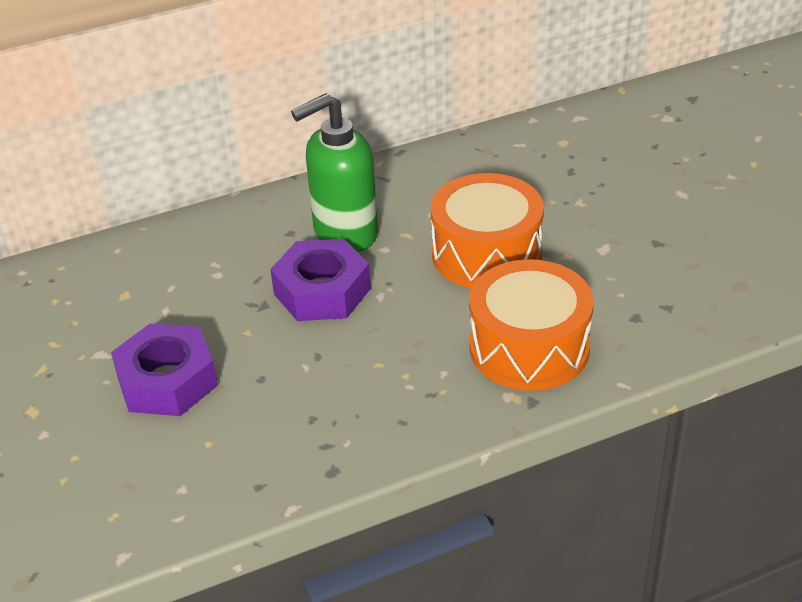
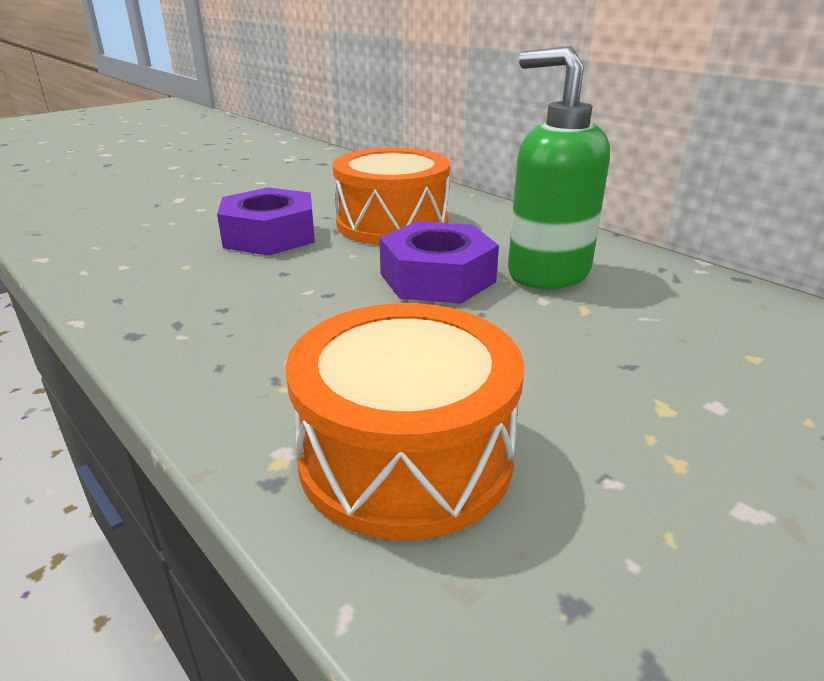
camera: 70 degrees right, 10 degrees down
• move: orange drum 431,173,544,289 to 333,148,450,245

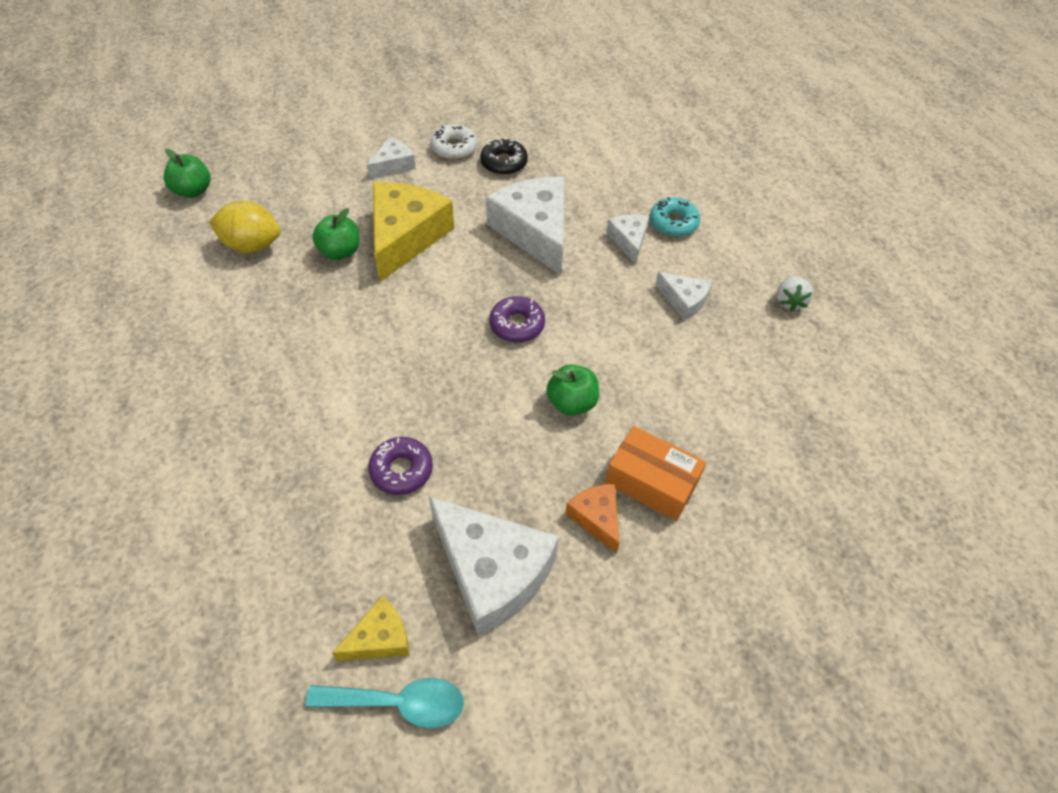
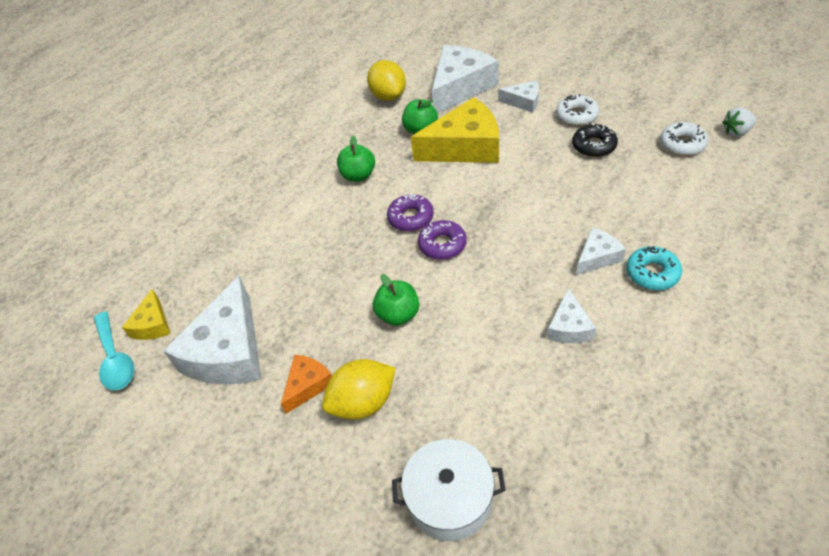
camera: 65 degrees right, 5 degrees down
• move: green apple 164,149,210,198 to 337,135,375,182
• move: white cheese 486,177,564,275 to 432,45,498,113
• move: white strawberry 777,276,814,312 to 722,107,756,137
• replace: orange box 605,426,706,521 to yellow lemon 322,359,396,420
• move: purple donut 368,437,433,495 to 387,194,434,231
• rotate: yellow cheese 332,596,409,661 = 122,289,171,340 60 degrees clockwise
• insert: white donut 660,122,708,156
• insert: white pot 392,439,506,541

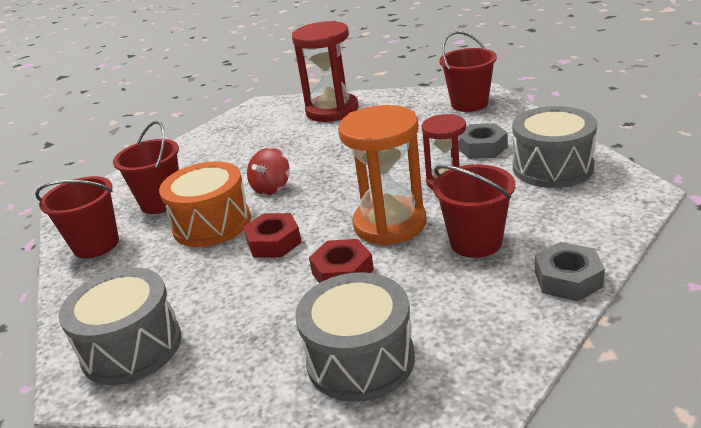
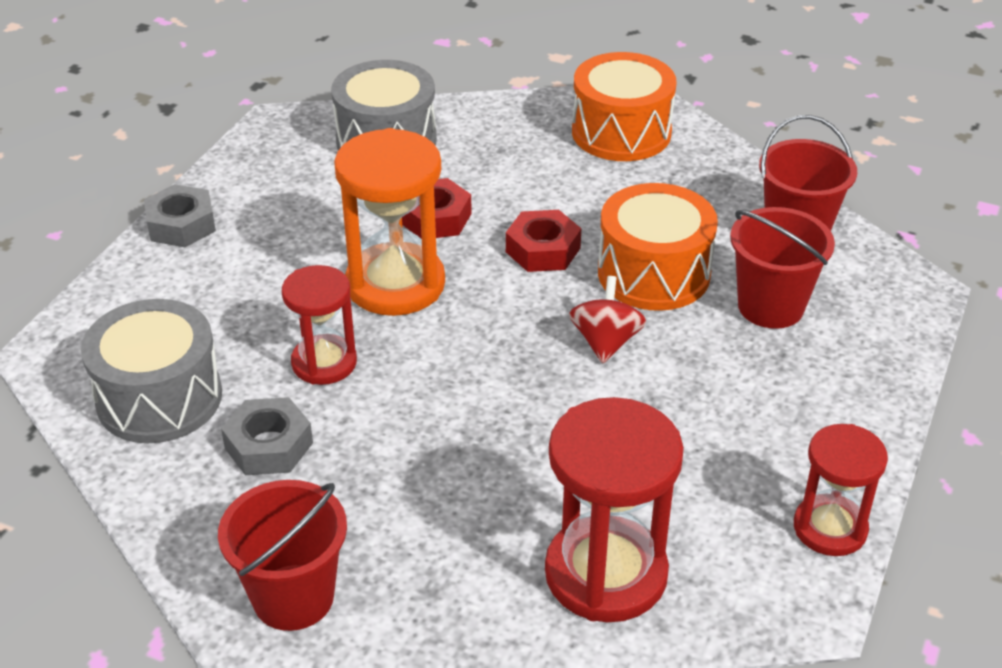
camera: 160 degrees right, 10 degrees up
• delete: red bucket 433,164,515,258
• recolor: grey drum 59,268,181,385 to orange drum 572,52,677,161
• insert: red hourglass 794,424,888,556

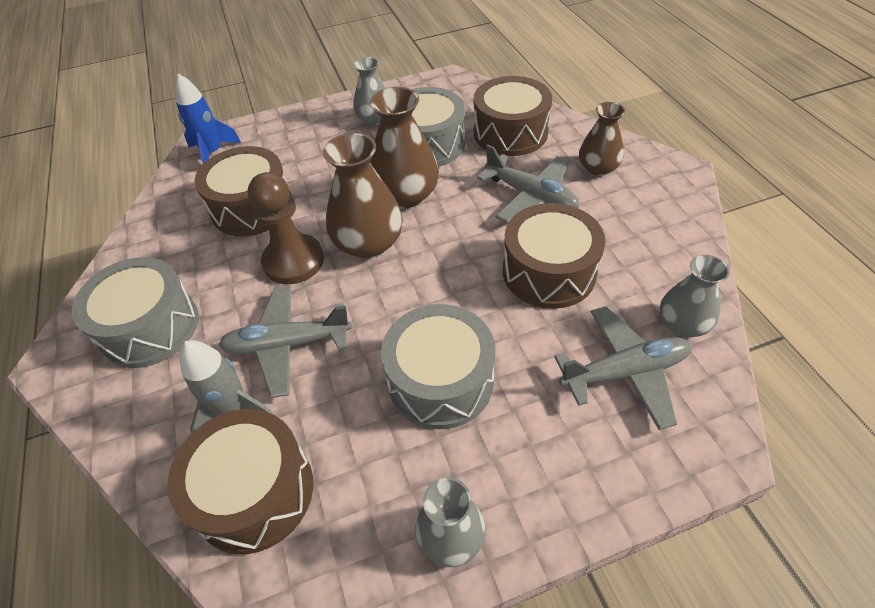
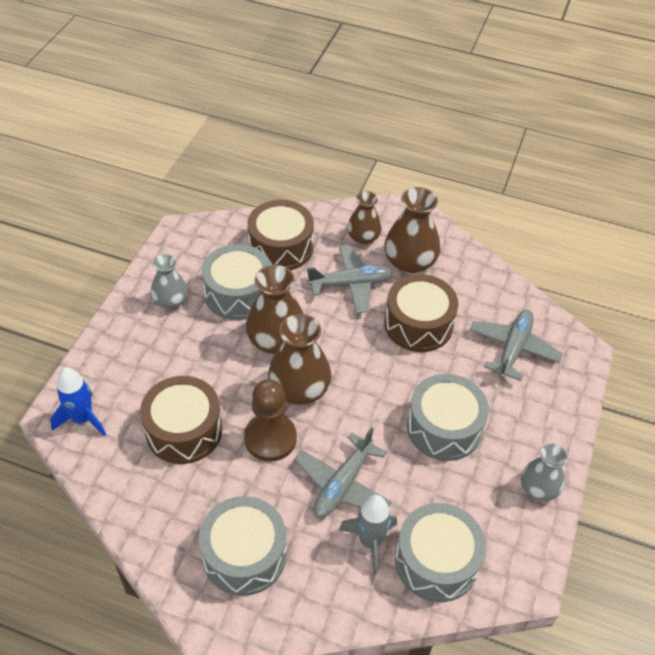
camera: 55 degrees left, 0 degrees up
• delete: grey vase 660,255,730,337
• recolor: brown drum 167,409,313,554 to grey drum 395,503,486,602
• insert: brown vase 384,187,440,273

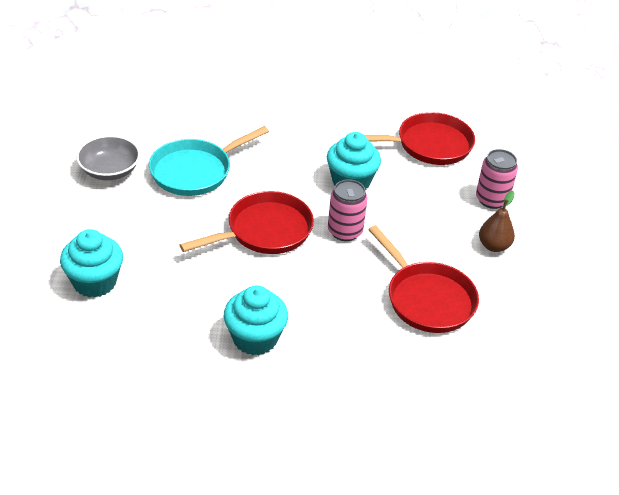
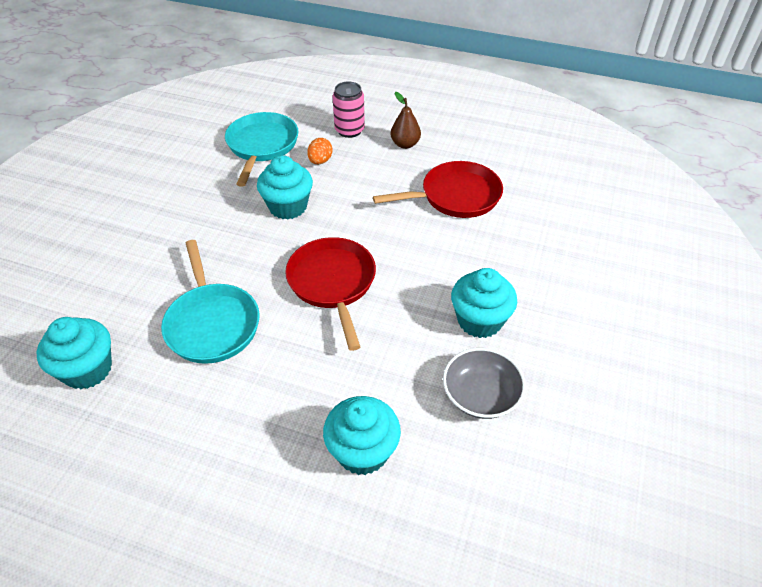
camera: 70 degrees left, 5 degrees up
• recolor: red pan 365,112,475,165 to turquoise pan 225,112,299,187
• move: grey bowl 76,135,140,180 to 443,348,526,419
• delete: pink can 328,179,368,241
• insert: orange egg 307,138,333,164
• insert: turquoise cupcake 37,317,112,389

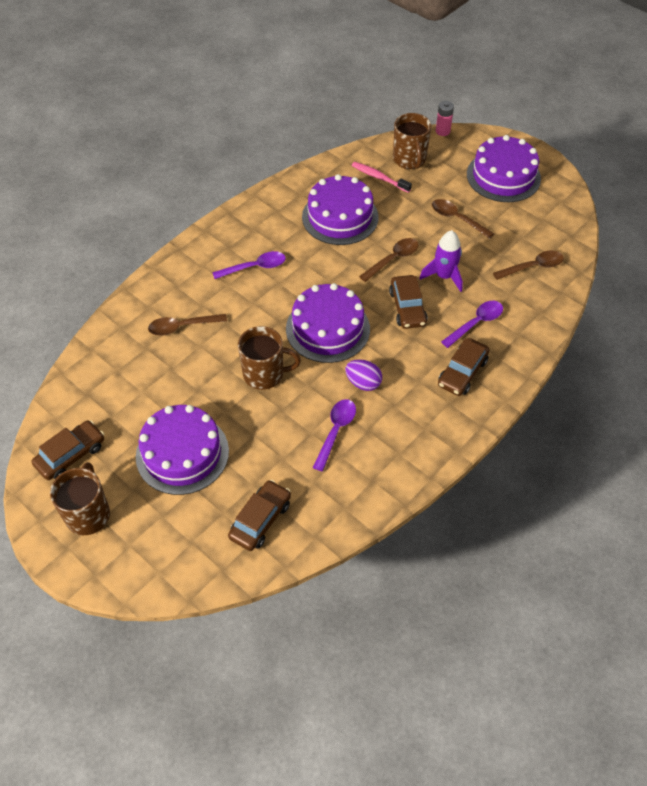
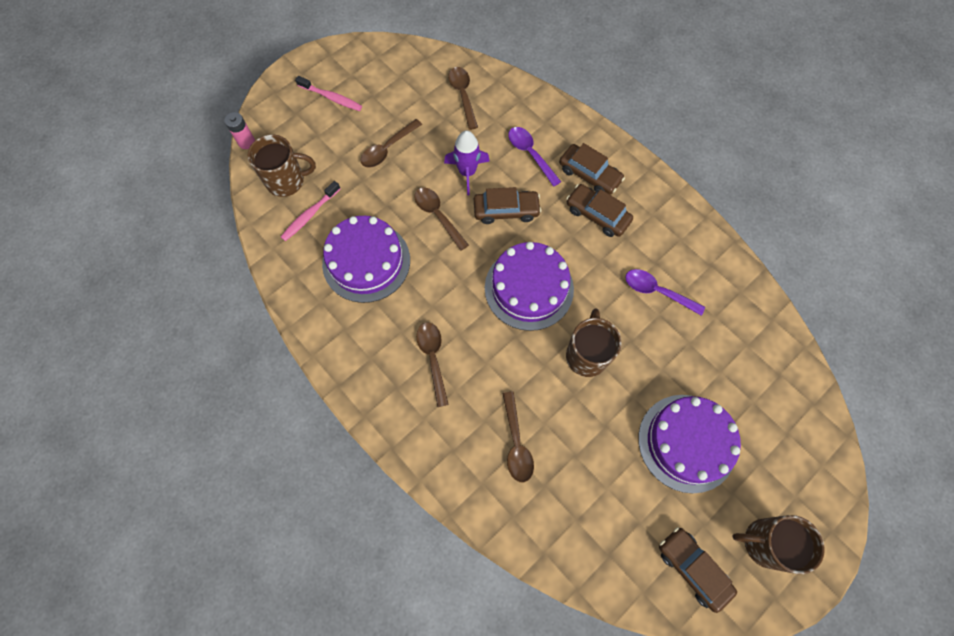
camera: 85 degrees left, 15 degrees up
• replace: purple cake 467,135,541,202 to pink toothbrush 295,76,362,111
• recolor: purple spoon 212,251,286,279 to brown spoon 416,322,449,407
• delete: purple egg 345,359,382,391
• move: brown car 228,480,291,551 to 566,184,633,237

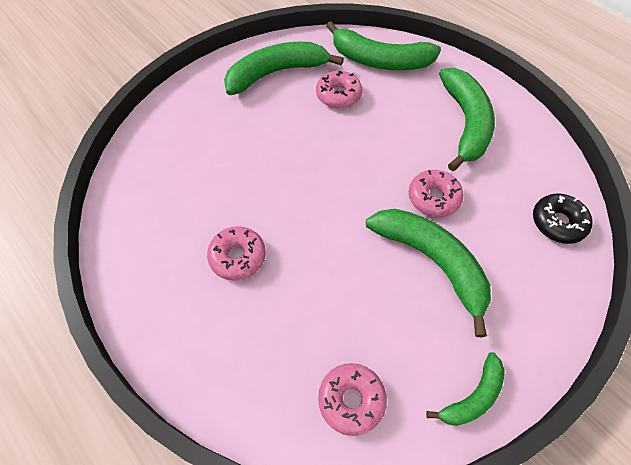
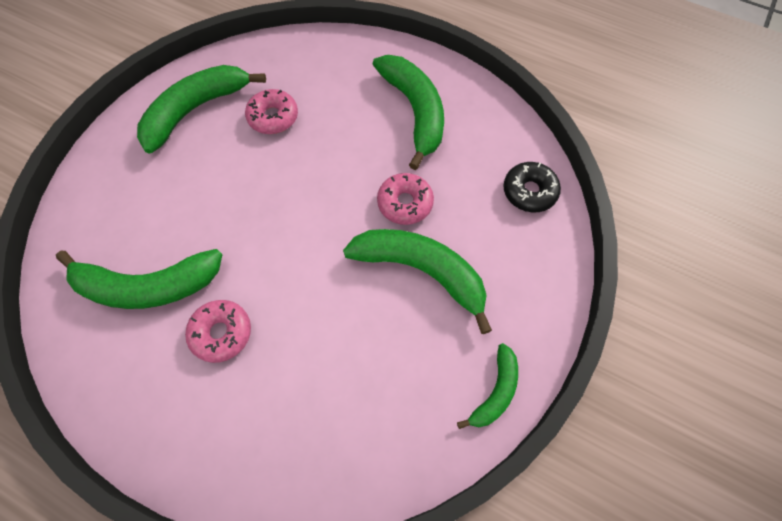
camera: 20 degrees left, 5 degrees up
• move: green banana 326,21,441,70 to 56,249,222,309
• delete: pink donut 318,363,387,436

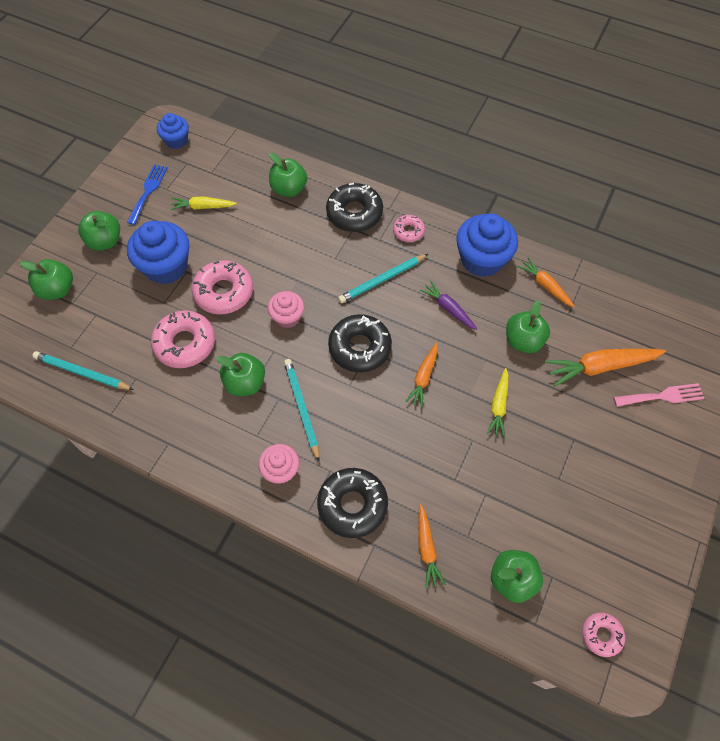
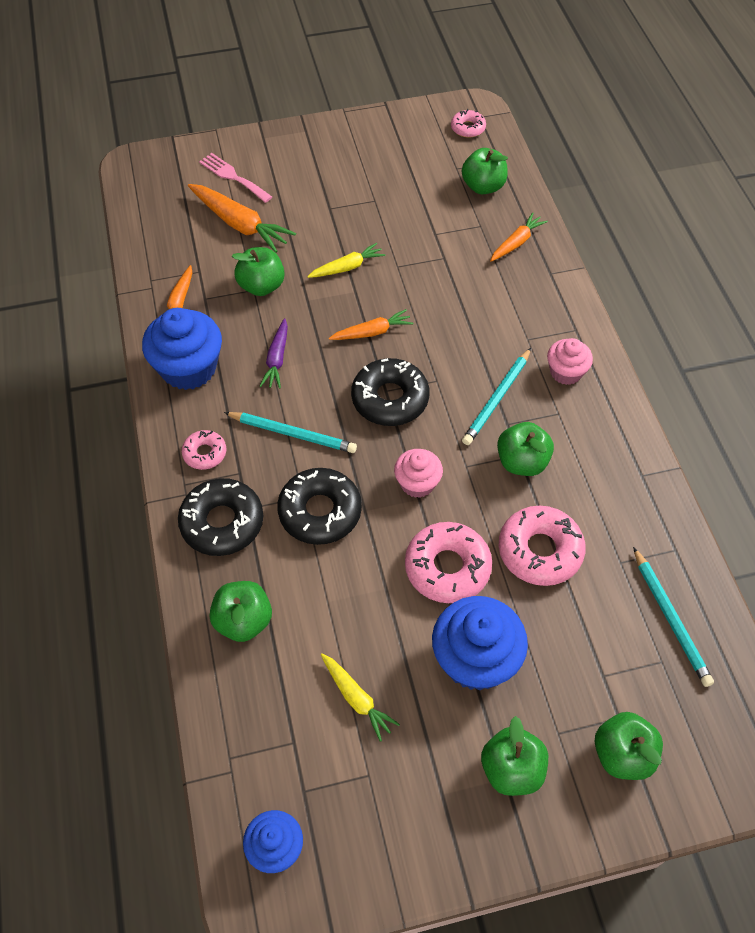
camera: 130 degrees left, 5 degrees down
• delete: blue fork 127,164,168,225
• move: black donut 317,468,388,538 to 277,468,362,545

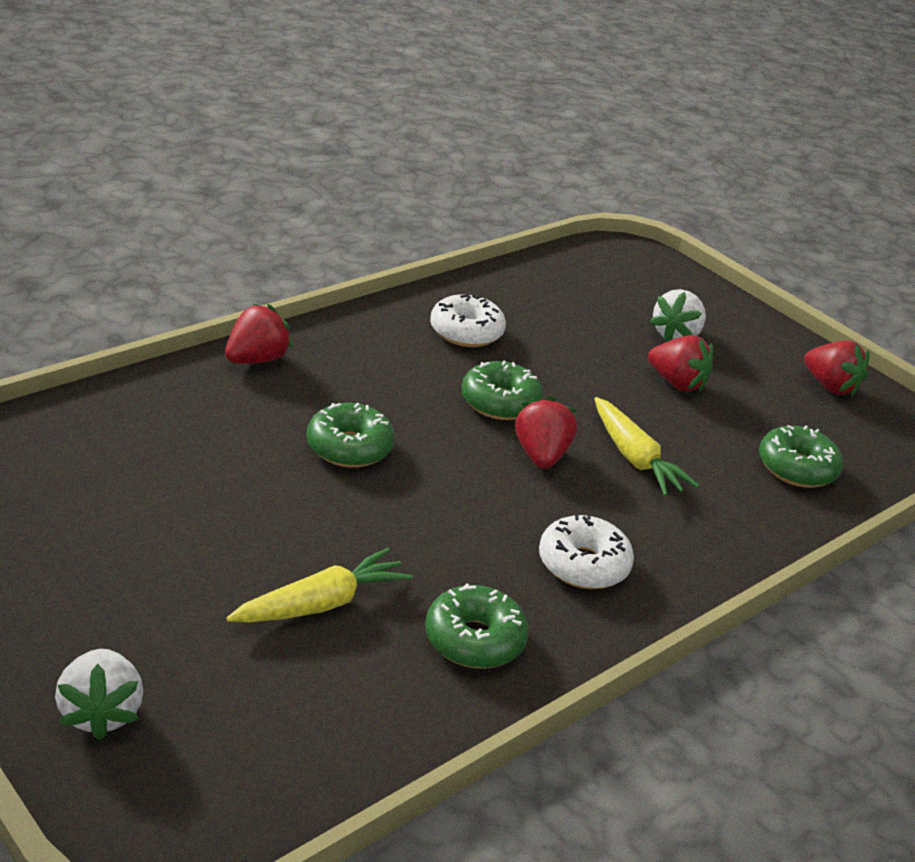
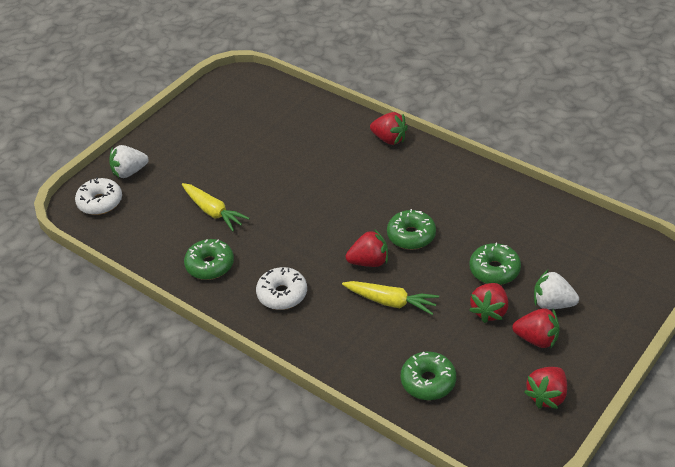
camera: 85 degrees right, 10 degrees up
• move: white donut 430,294,506,347 to 75,177,122,215
• rotate: yellow carrot 594,397,699,496 = 342,281,439,315 120 degrees counterclockwise
• move: green donut 307,403,395,468 to 469,243,521,285
• insert: red strawberry 512,308,559,348

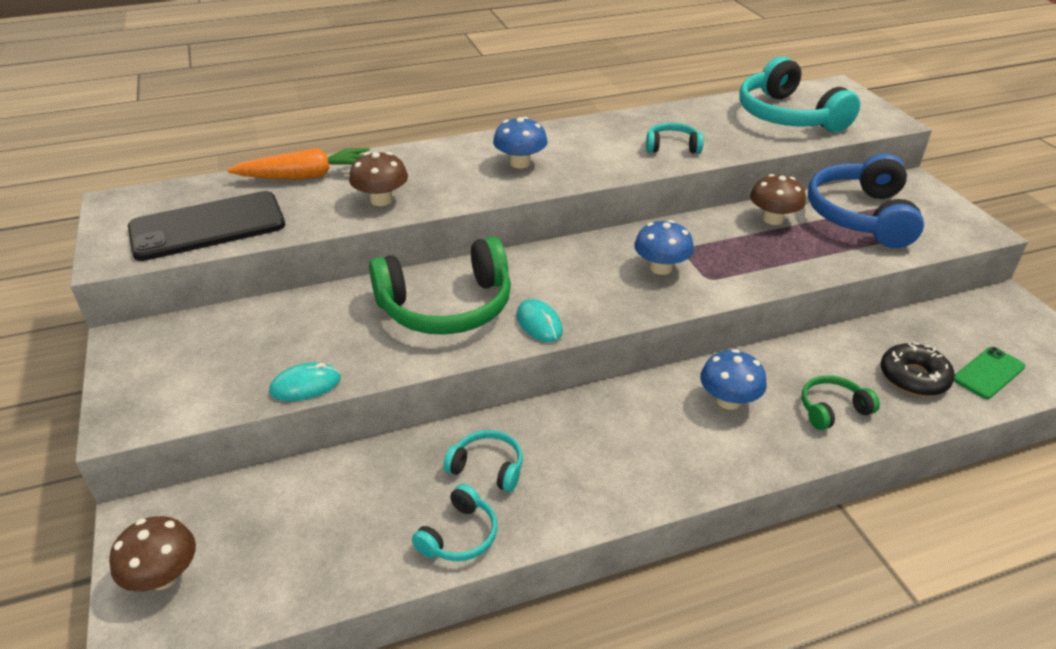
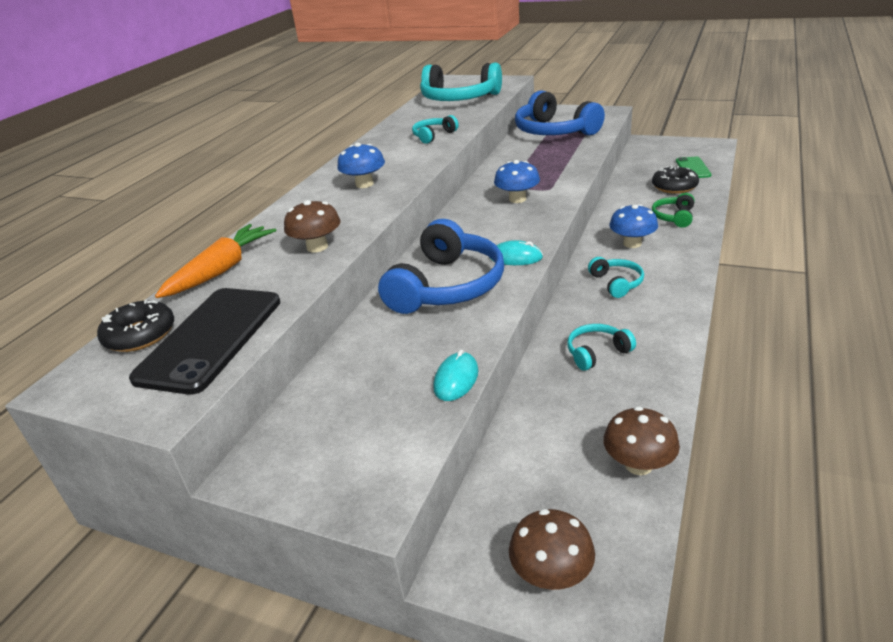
camera: 45 degrees left, 5 degrees down
• move: brown mushroom 750,174,806,225 to 603,407,680,475
• recolor: green headphones 369,237,511,335 to blue headphones 378,219,504,314
• move: turquoise headphones 412,484,497,561 to 588,257,644,298
• insert: black donut 97,299,174,352

